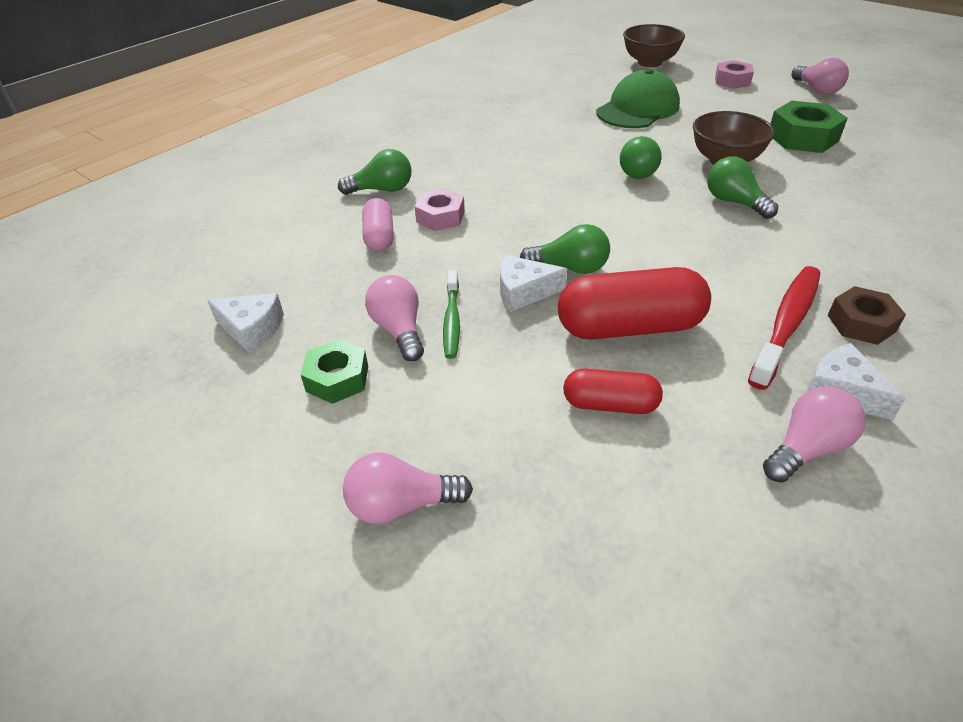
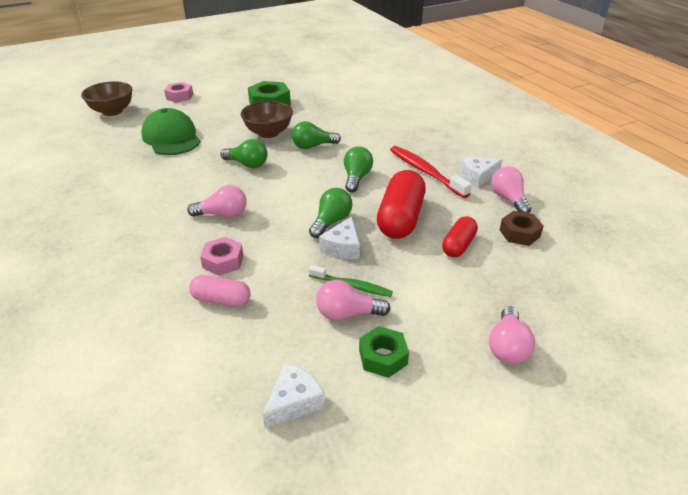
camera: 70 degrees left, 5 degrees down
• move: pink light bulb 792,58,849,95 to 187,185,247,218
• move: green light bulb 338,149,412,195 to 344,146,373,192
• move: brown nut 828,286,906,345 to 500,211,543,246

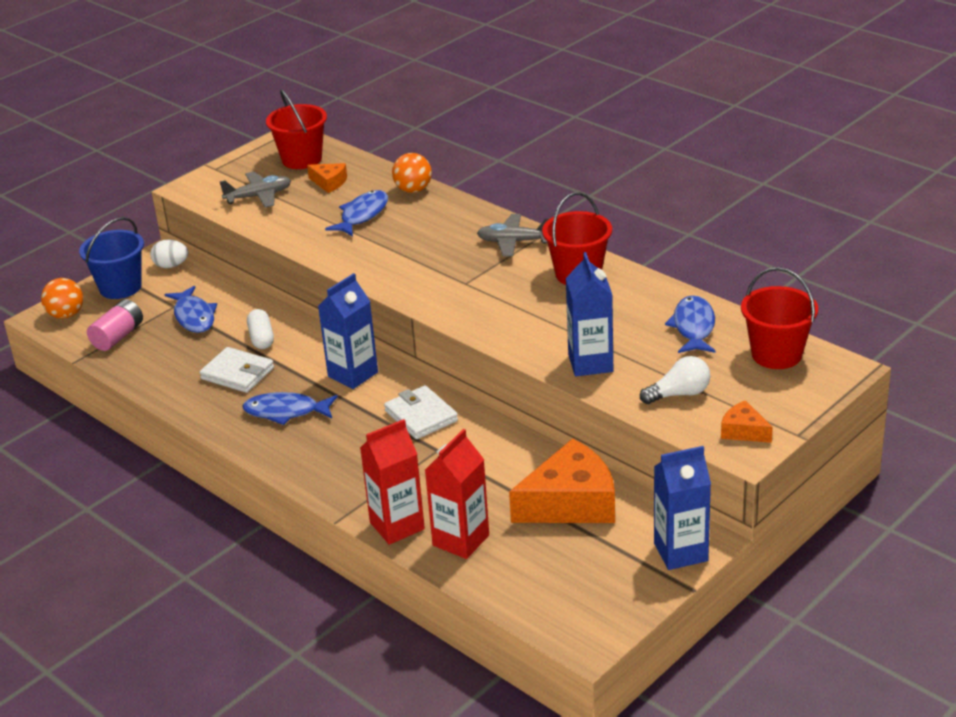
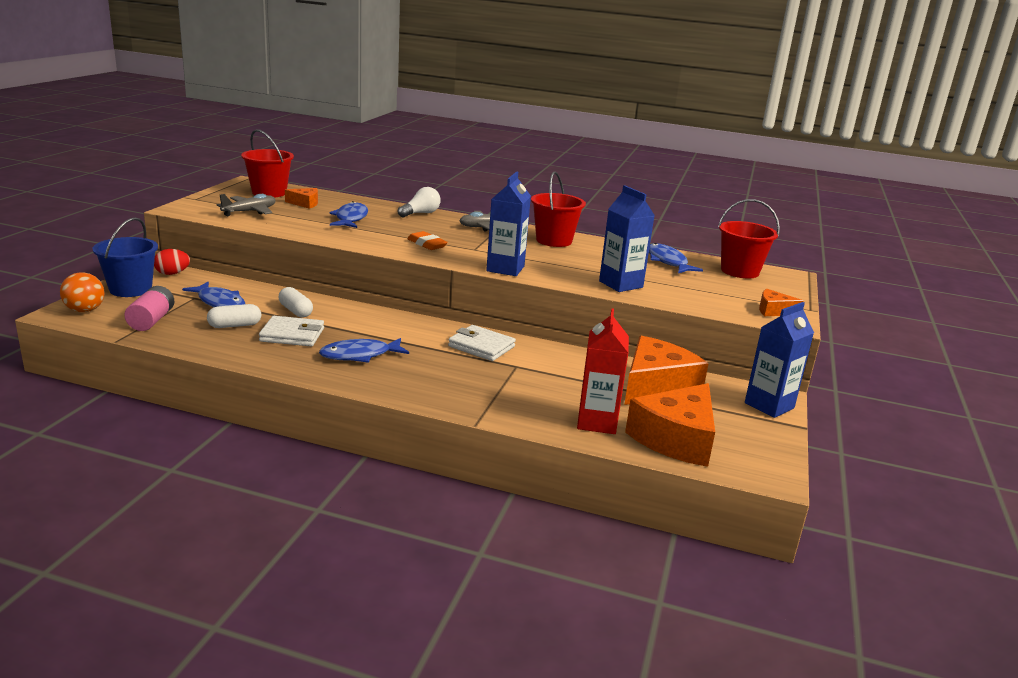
camera: 30 degrees left, 10 degrees down
• delete: orange ball 392,153,432,193
• recolor: white egg 150,239,188,268 to red egg 154,249,190,275
• move: blue carton 318,273,378,389 to 486,171,531,276
• move: white light bulb 640,356,710,404 to 398,187,441,217
• delete: red carton 360,419,425,545
• insert: orange eraser 407,231,448,250
• insert: white capsule 207,304,261,328
• insert: orange cheese 625,383,715,467

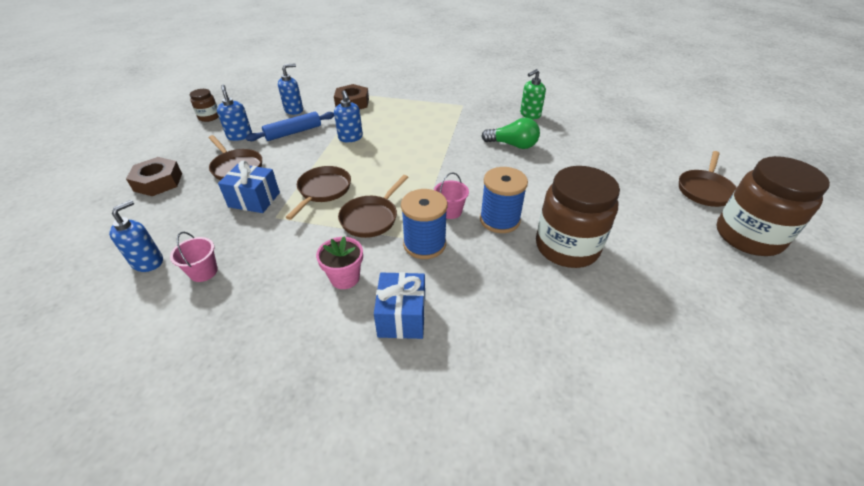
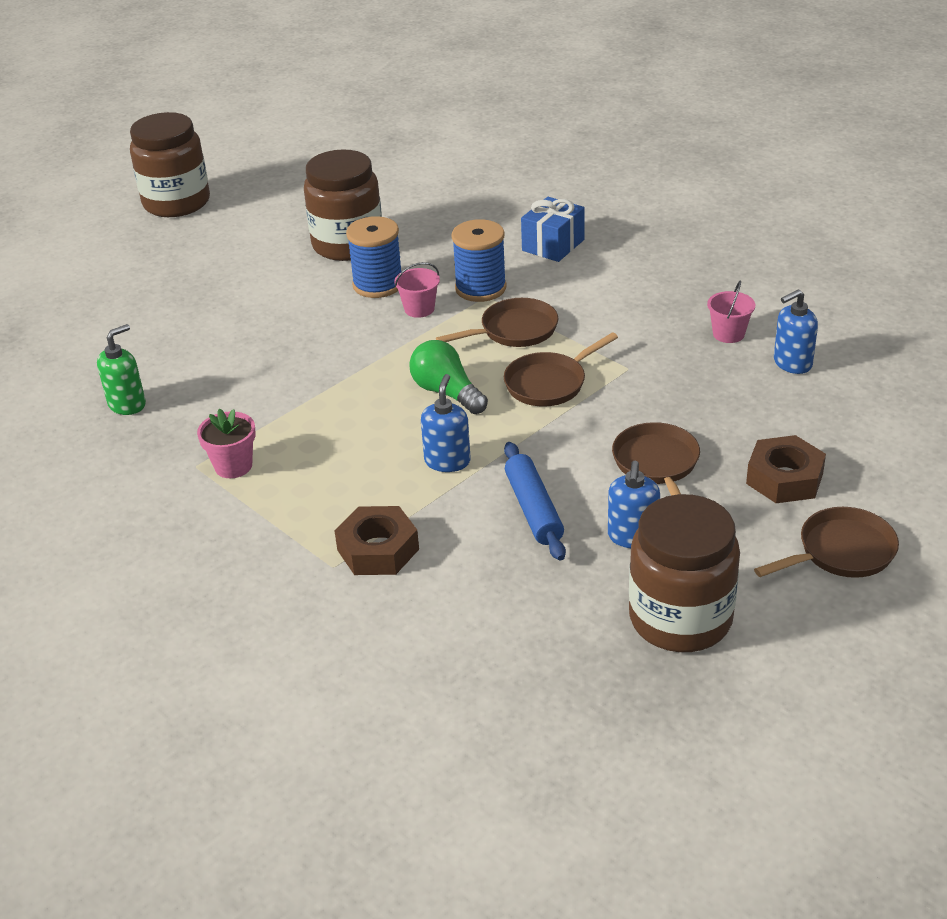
camera: 145 degrees left, 5 degrees down
• delete: blue soap dispenser 278,63,303,115
• rotate: green soap dispenser 520,69,546,119 = 97,324,146,415 45 degrees counterclockwise
• resize: brown jar 190,89,219,122 = 629,494,740,652 x2.12
• rotate: blue rolling pin 246,112,334,141 = 504,442,566,561 75 degrees clockwise
• move: green light bulb 481,118,540,149 to 409,340,488,414
• move: brown pan 679,151,737,207 to 754,507,899,578
• delete: blue gift 218,161,280,213
• move: pink flower pot 316,236,363,289 to 197,409,256,478

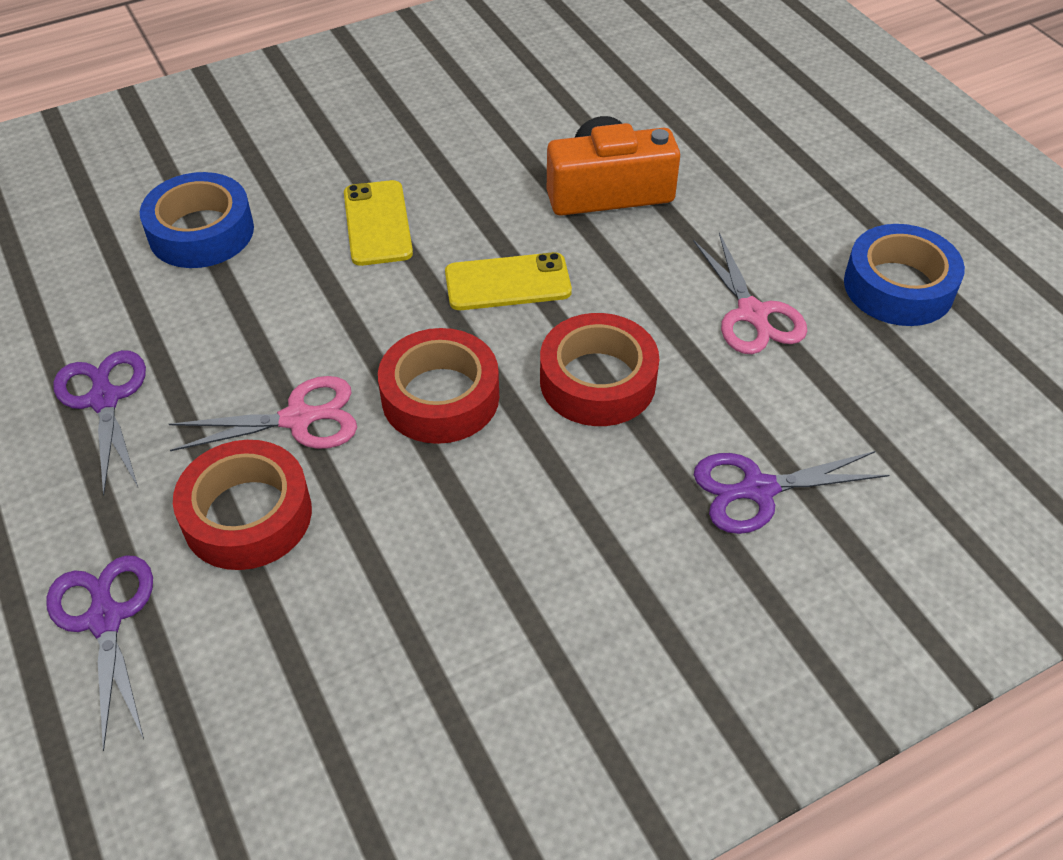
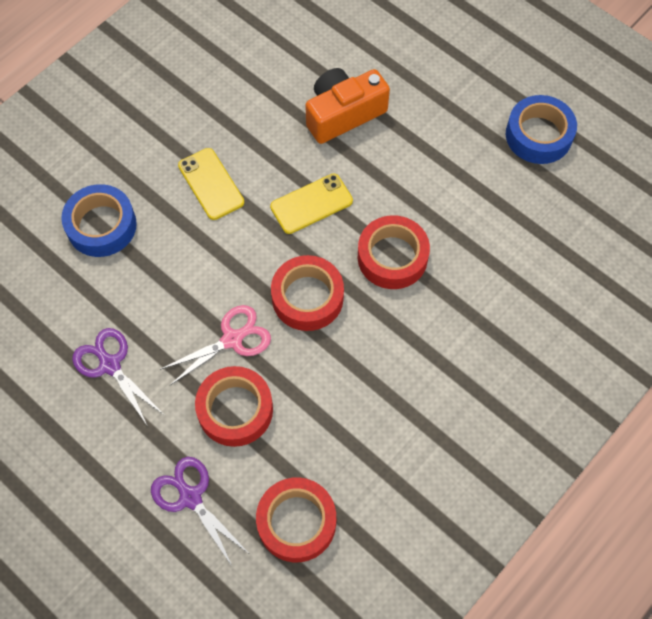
camera: 20 degrees left, 15 degrees up
• delete: pink scissors 693,233,808,354
• delete: purple scissors 694,451,889,534
• insert: red tape 256,477,336,562

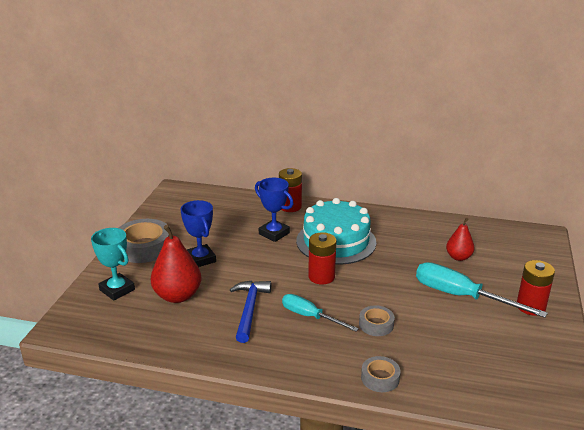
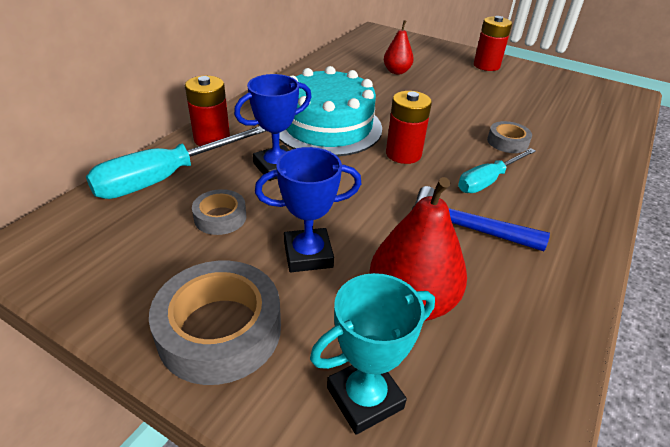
camera: 75 degrees left, 10 degrees up
• move: turquoise screwdriver 416,262,548,318 to 86,126,266,199
• move: grey tape 361,356,400,392 to 192,189,246,235

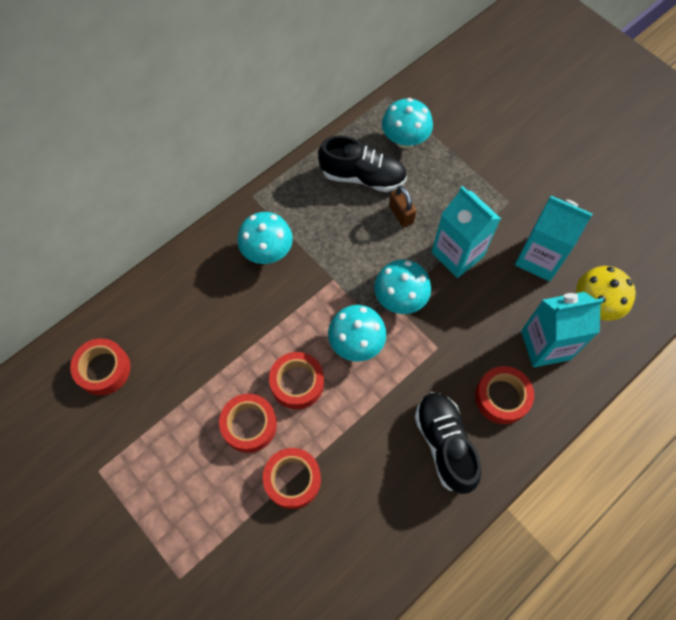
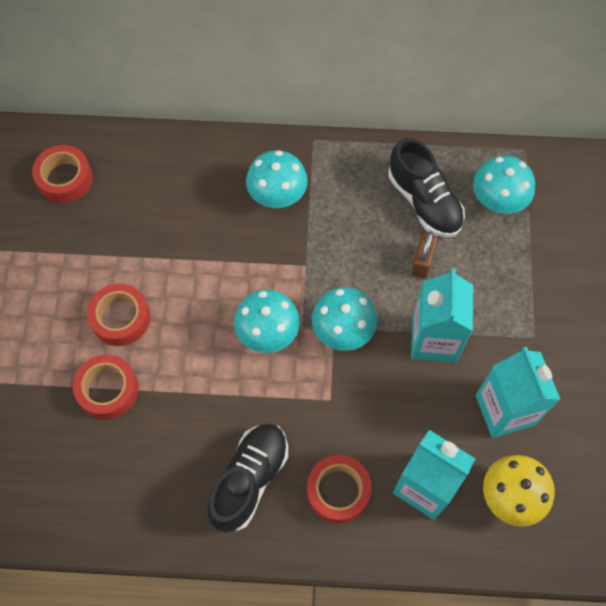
camera: 45 degrees right, 0 degrees up
• delete: red tape 269,352,324,409

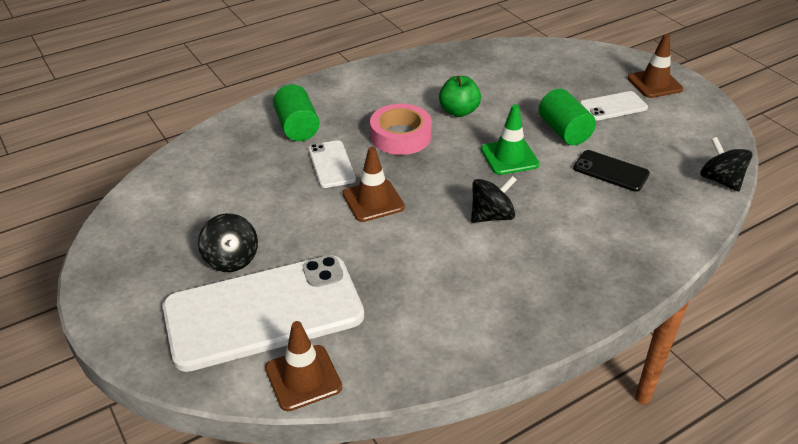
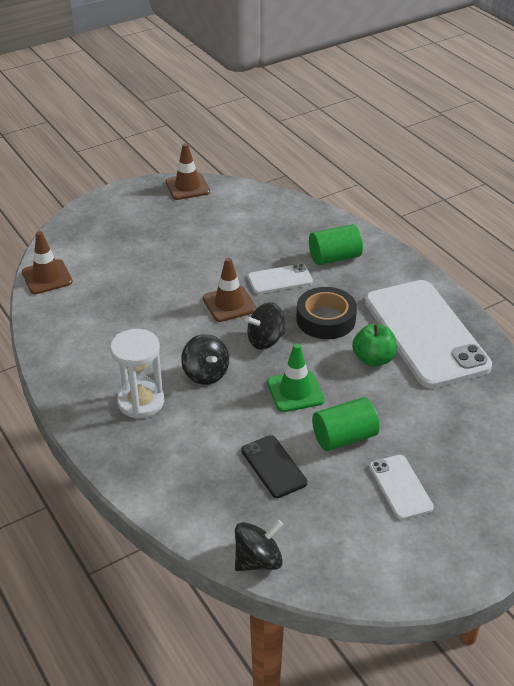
camera: 90 degrees right, 0 degrees up
• move: brown traffic cone 627,34,683,98 to 166,143,210,200
• recolor: pink tape 370,104,432,155 to black tape 296,287,357,339
• rotate: black phone 573,150,650,192 = 241,435,307,498 60 degrees counterclockwise
• move: black spinning top 198,213,258,272 to 245,302,285,350
• move: white phone 163,255,364,372 to 365,280,492,388
• insert: white hourglass 110,329,164,419

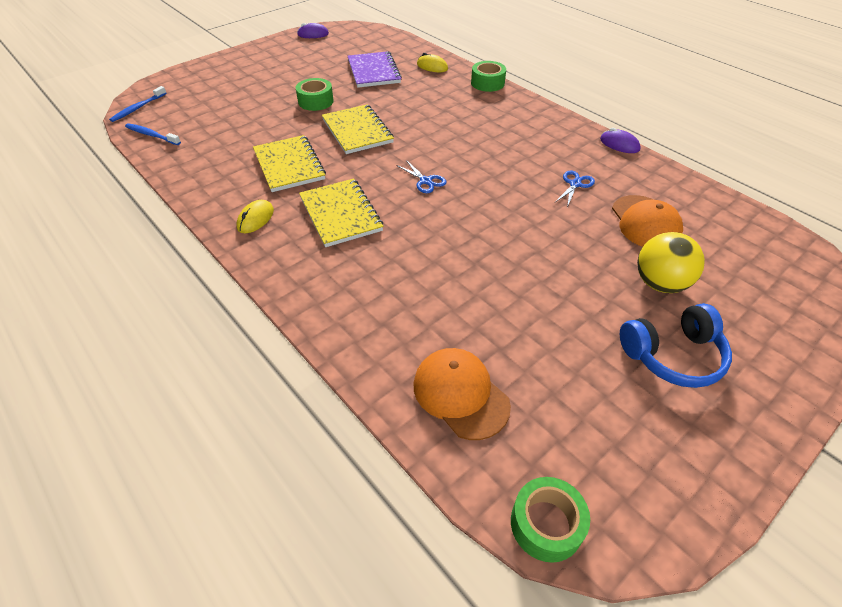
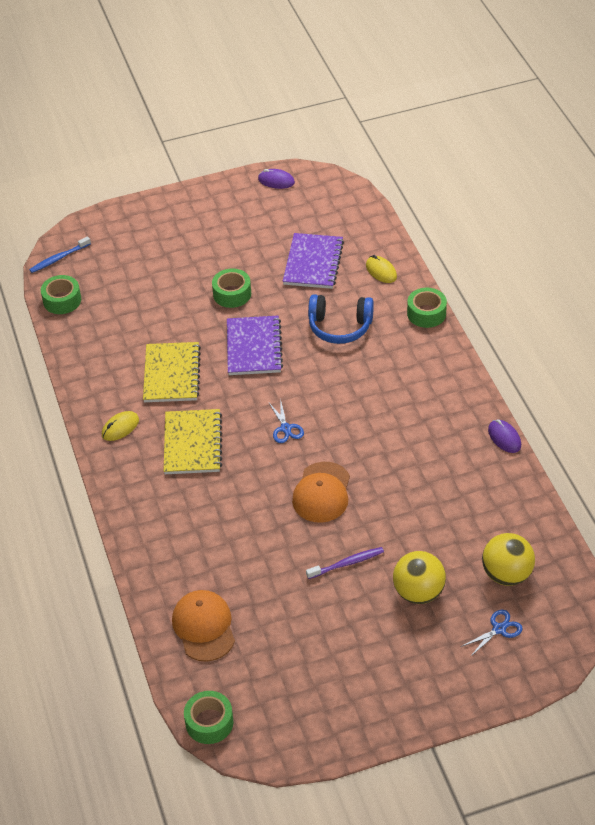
camera: 25 degrees right, 0 degrees up
• recolor: yellow notebook 322,104,394,154 to purple notebook 227,316,283,375
• replace: blue toothbrush 125,123,181,145 to green tape 41,275,81,314
• move: blue scissors 554,171,595,207 to 461,610,523,657
• move: orange cap 612,195,683,247 to 292,462,350,523
• move: blue headphones 620,303,732,388 to 308,294,374,344
• insert: yellow ball 482,533,535,586
• insert: purple toothbrush 306,547,384,579

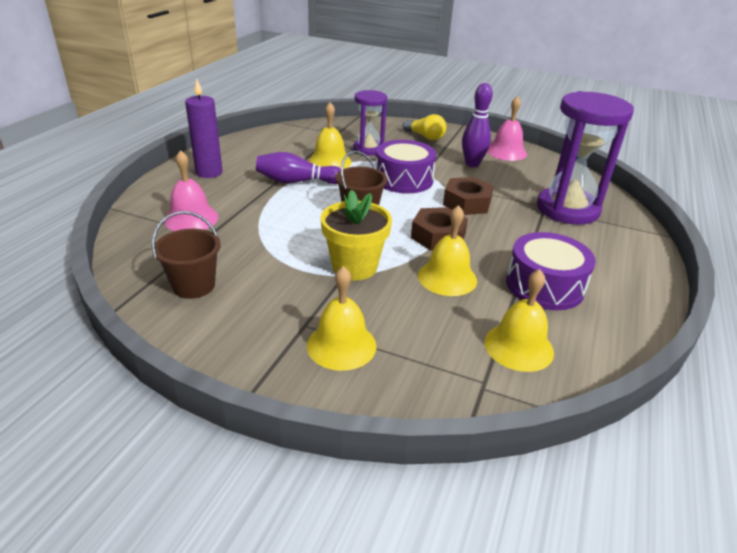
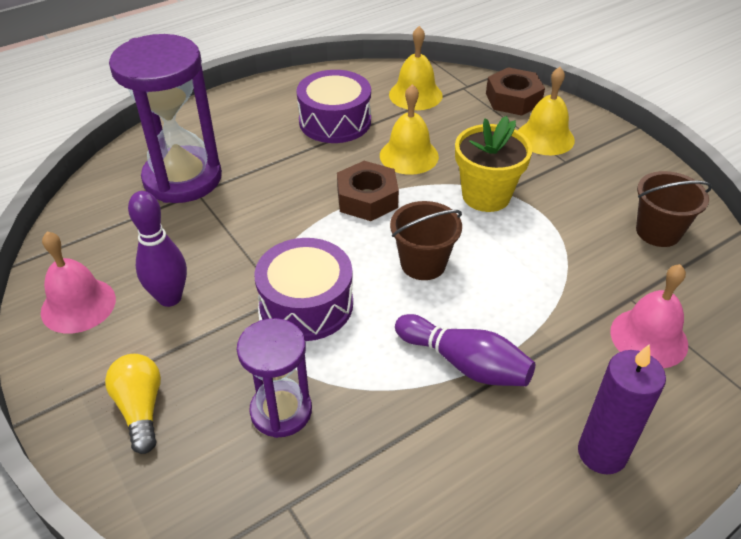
camera: 145 degrees left, 10 degrees up
• delete: yellow bell 308,102,351,169
• move: brown nut 443,177,494,215 to 486,67,545,116

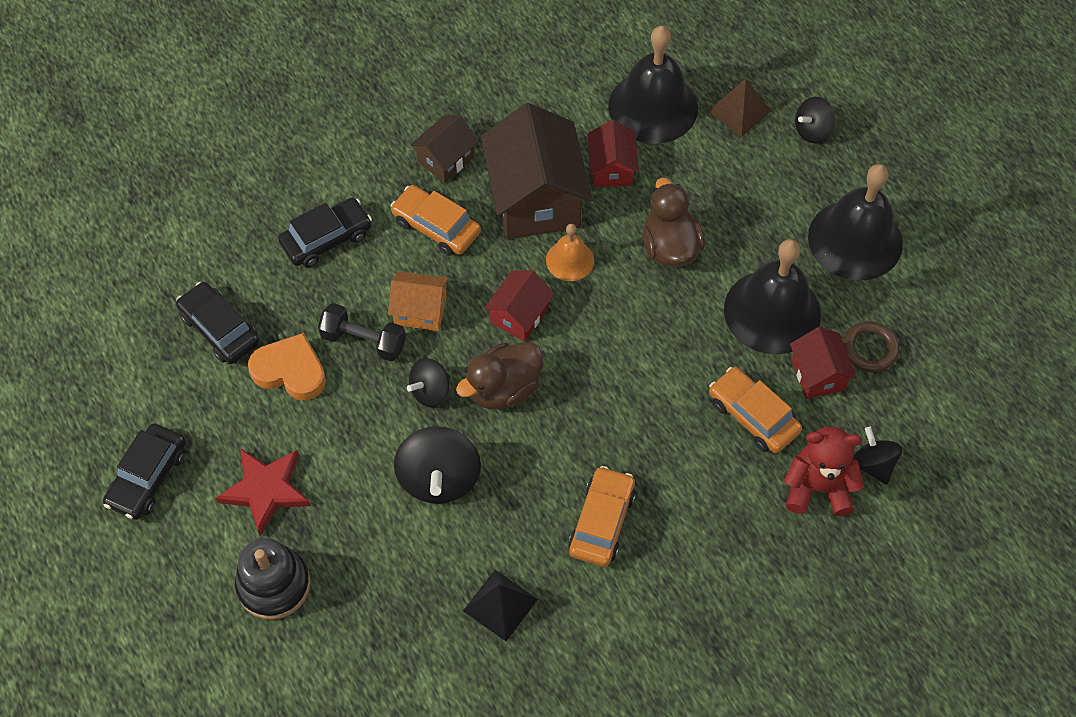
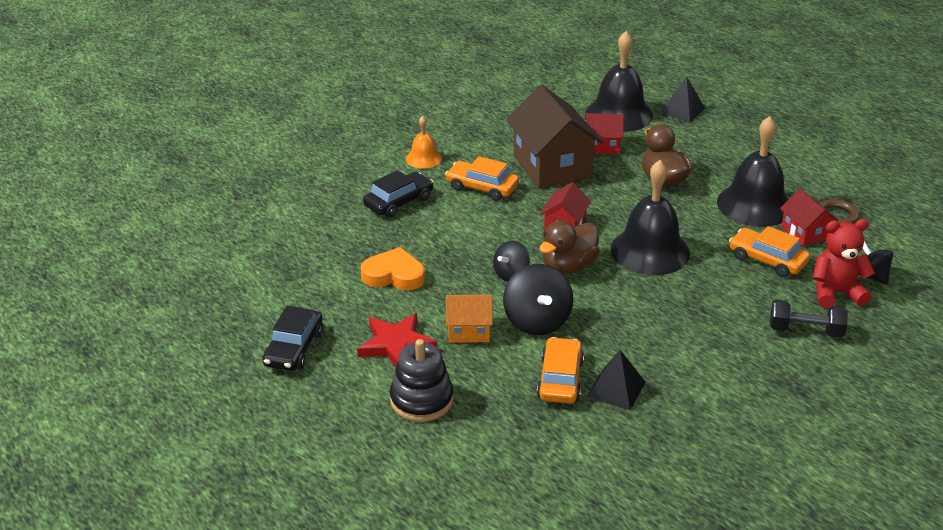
camera: 10 degrees left, 25 degrees down
• recolor: brown pyramid 708,79,771,137 to black pyramid 660,76,705,122
• delete: black spinning top 795,97,836,143
• delete: brown house 410,115,479,183
• rotate: red house 587,120,639,187 = 585,113,624,154 75 degrees counterclockwise
• move: black bell 808,164,903,281 to 610,160,690,275
• move: orange bell 546,224,594,281 to 406,116,442,169
• move: orange house 388,271,449,331 to 446,295,493,343
• delete: black car 176,282,260,364
• move: black dumbbell 318,303,406,361 to 770,300,848,338
• move: orange car 568,466,636,567 to 537,337,584,404

